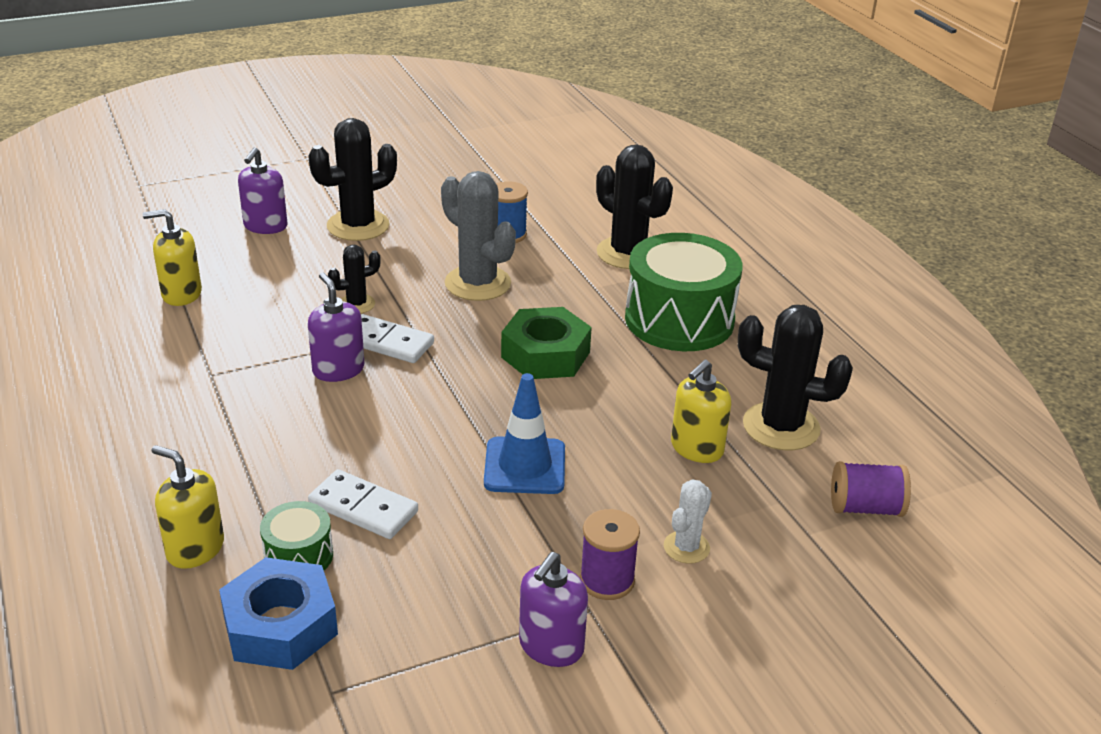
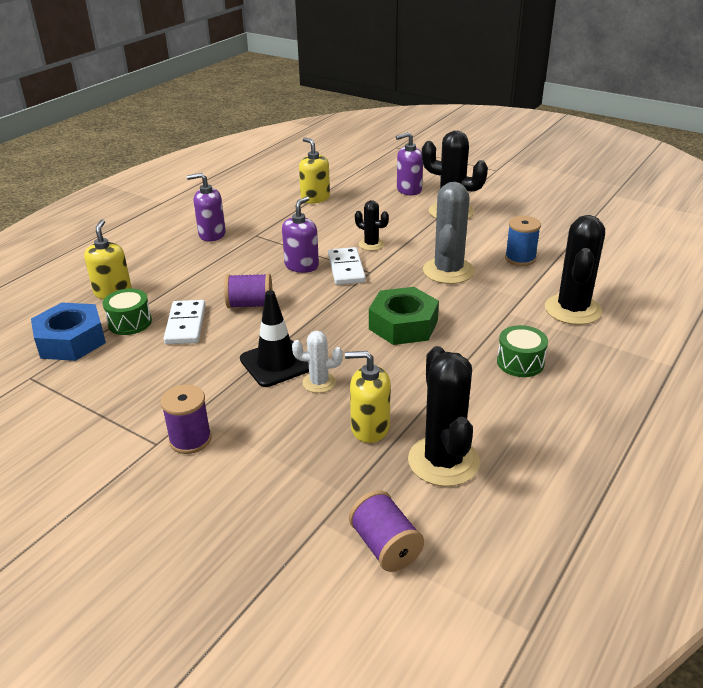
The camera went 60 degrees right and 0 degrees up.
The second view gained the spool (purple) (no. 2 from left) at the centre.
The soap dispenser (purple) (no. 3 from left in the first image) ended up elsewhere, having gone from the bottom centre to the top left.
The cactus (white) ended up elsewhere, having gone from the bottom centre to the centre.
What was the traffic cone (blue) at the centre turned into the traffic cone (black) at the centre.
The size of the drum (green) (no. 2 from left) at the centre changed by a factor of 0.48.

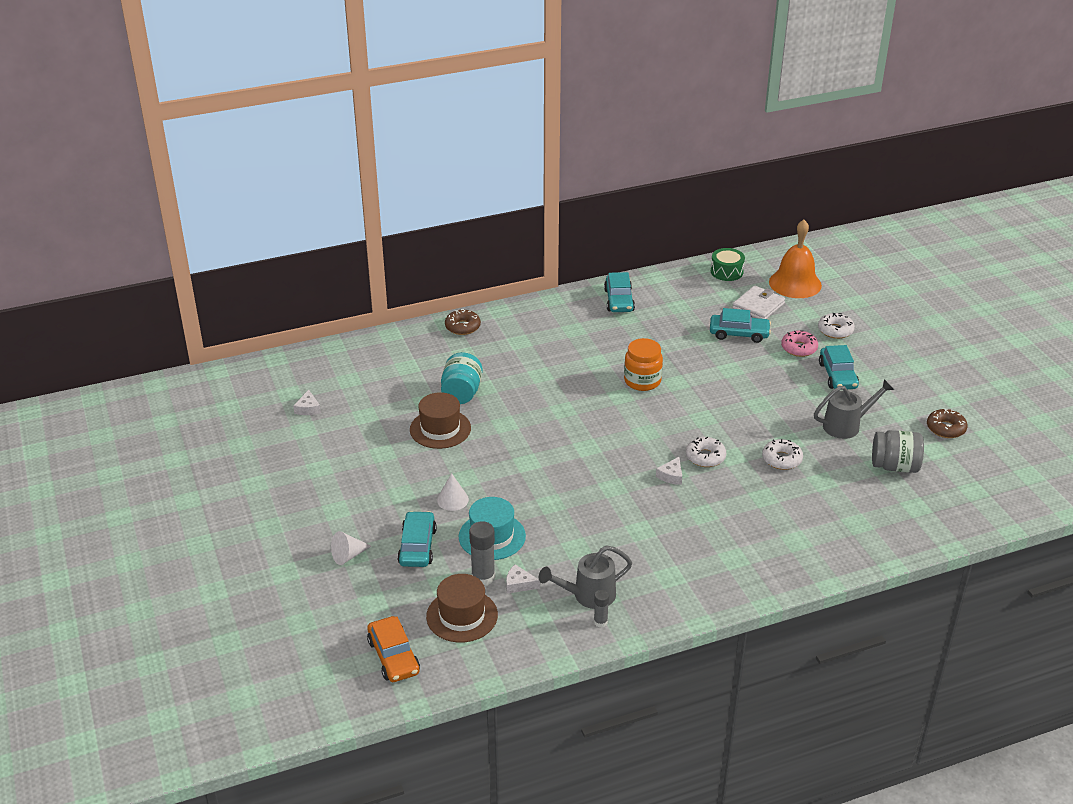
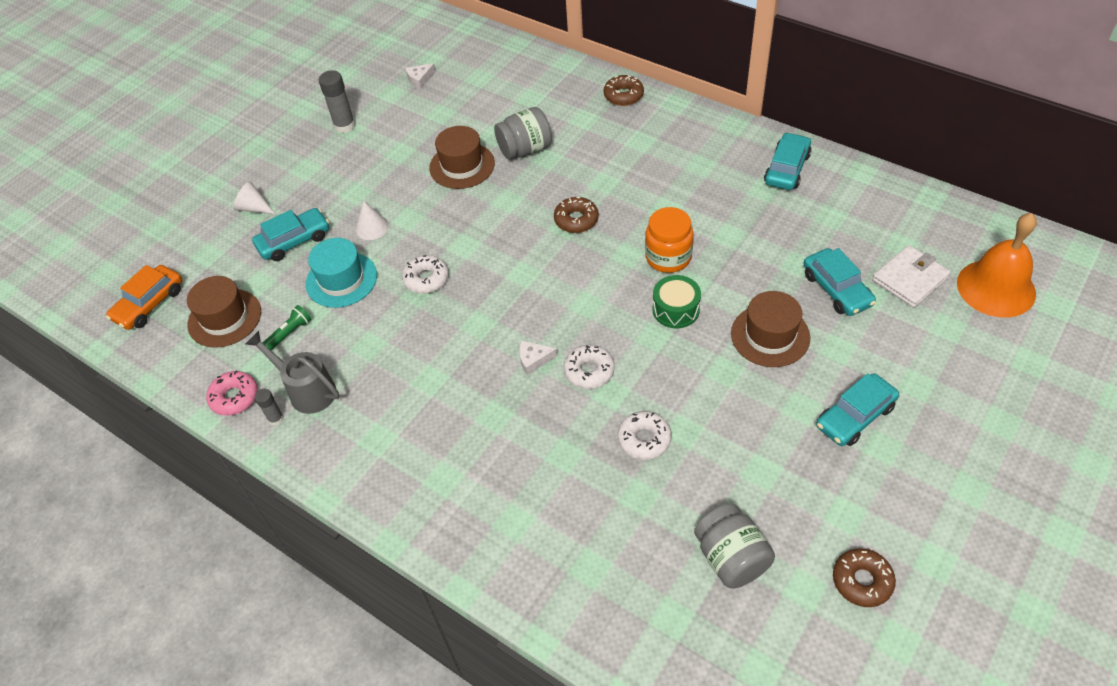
The camera went 60 degrees right and 15 degrees up.
The second view lost the watering can (grey) (no. 2 from left) at the middle right.
The second view gained the donut (brown) (no. 1 from left) at the top centre.
The second view gained the hat (brown) (no. 3 from left) at the middle right.
The glue stick (grey) (no. 1 from left in the first image) ended up elsewhere, having gone from the bottom centre to the top left.
The drum (green) ended up elsewhere, having gone from the top right to the centre.
The donut (pink) ended up elsewhere, having gone from the middle right to the middle left.
The donut (white) (no. 3 from left in the first image) ended up elsewhere, having gone from the middle right to the centre.
Where the cheese (white) (no. 2 from left) stood at the bottom centre, the flashlight (green) came to stand at the middle left.
What was the jar (turquoise) at the centre turned into the jar (grey) (no. 1 from left) at the top centre.
The car (turquoise) (no. 2 from left) at the centre ended up facing another way, 150 degrees clockwise from before.
The wallet (white) at the middle right ended up facing another way, 45 degrees counterclockwise from before.

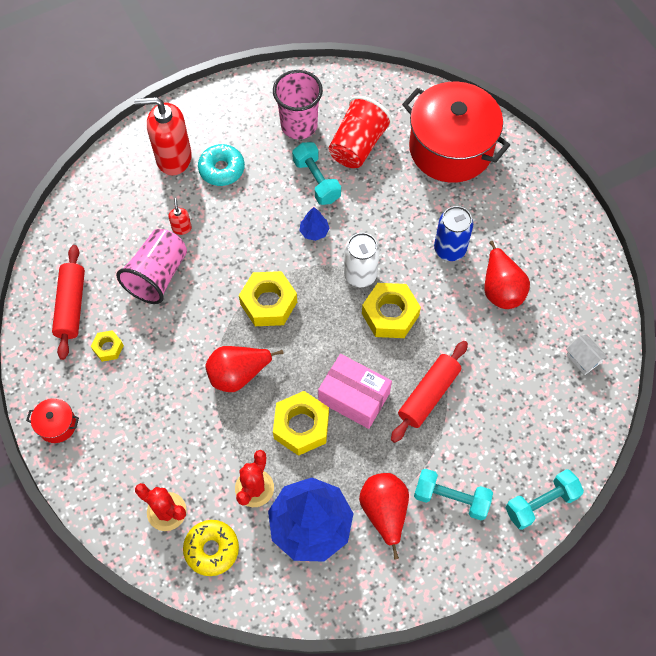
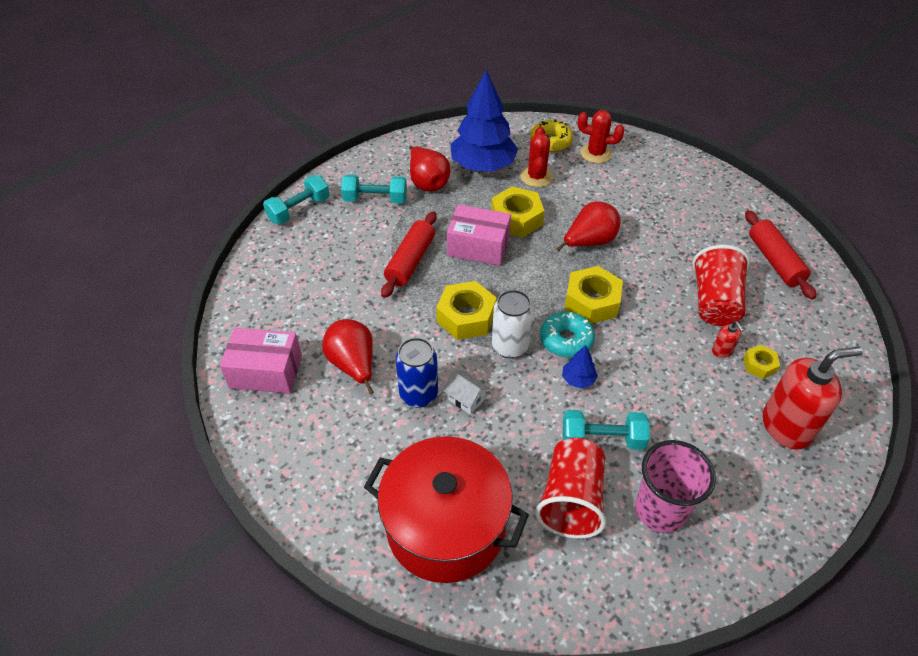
The camera went 165 degrees right and 15 degrees down.
The second view lost the pot (red) (no. 1 from left) at the middle left.
The second view gained the box (pink) (no. 1 from left) at the middle left.
The nut (yellow) (no. 1 from left in the first image) ended up elsewhere, having gone from the middle left to the middle right.
The donut (turquoise) ended up elsewhere, having gone from the top centre to the centre.
The house (white) ended up elsewhere, having gone from the middle right to the centre.
What was the cup (pink) (no. 1 from left) at the middle left turned into the cup (red) (no. 2 from left) at the middle right.
The dumbbell (turquoise) (no. 1 from left in the first image) at the top centre ended up facing another way, 45 degrees counterclockwise from before.

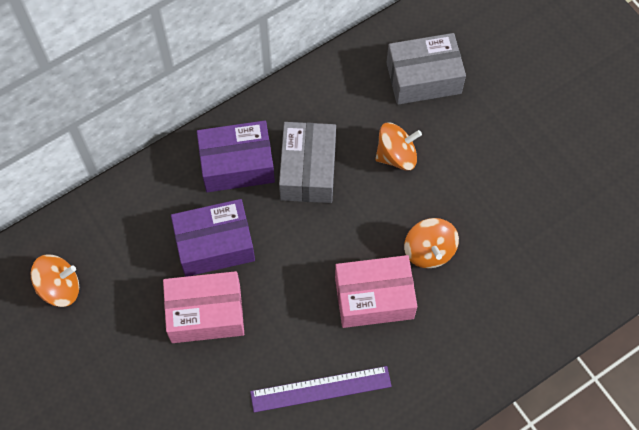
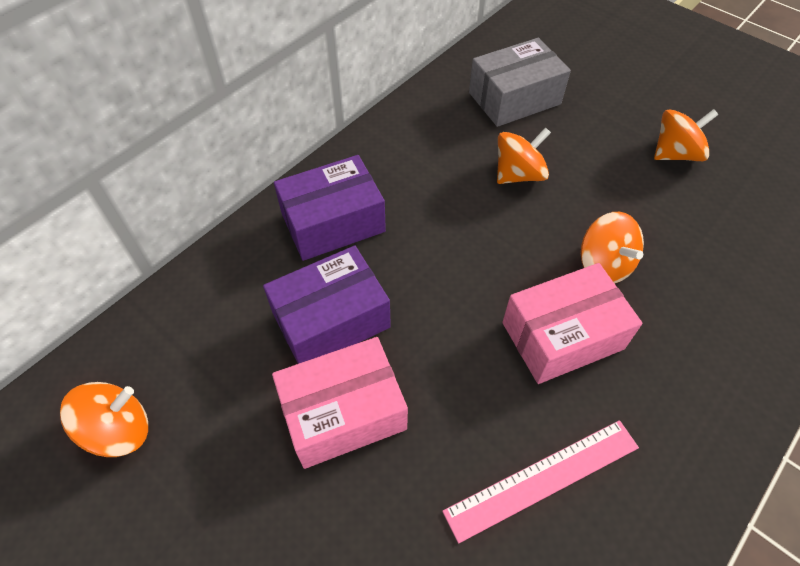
The camera went 15 degrees left and 10 degrees down.
The second view lost the box (grey) (no. 1 from left) at the centre.
The second view gained the spinning top (orange) (no. 4 from left) at the top right.
What was the ruler (purple) at the bottom centre turned into the ruler (pink) at the bottom right.

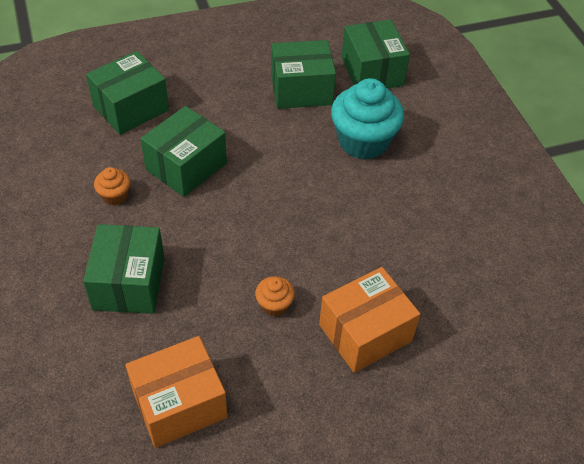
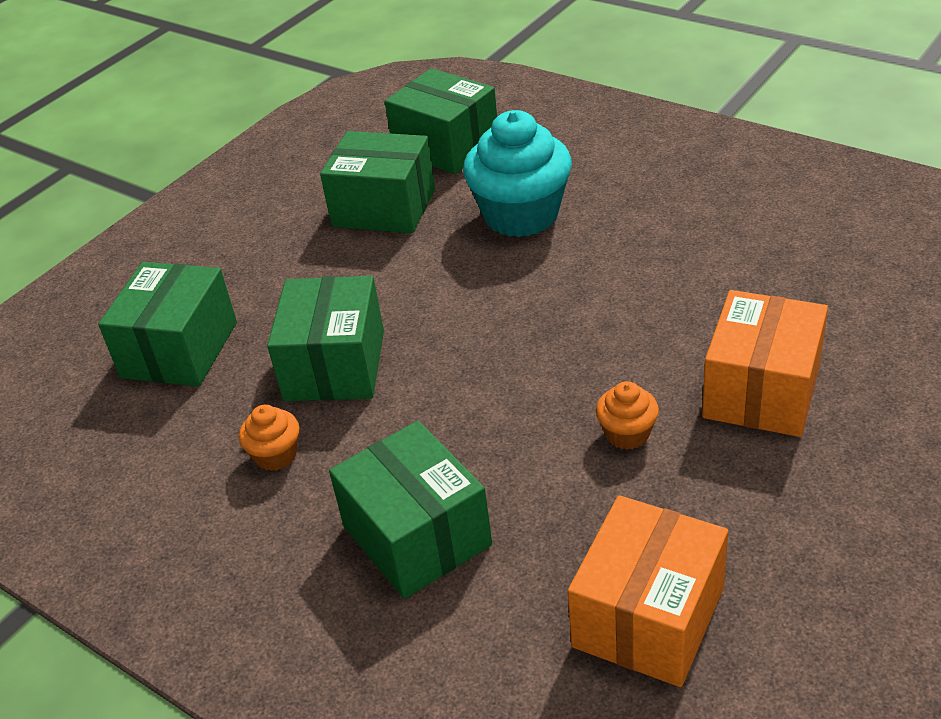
The camera went 30 degrees left and 10 degrees down.
The box (green) (no. 4 from left in the first image) at the top centre ended up facing another way, 60 degrees clockwise from before.

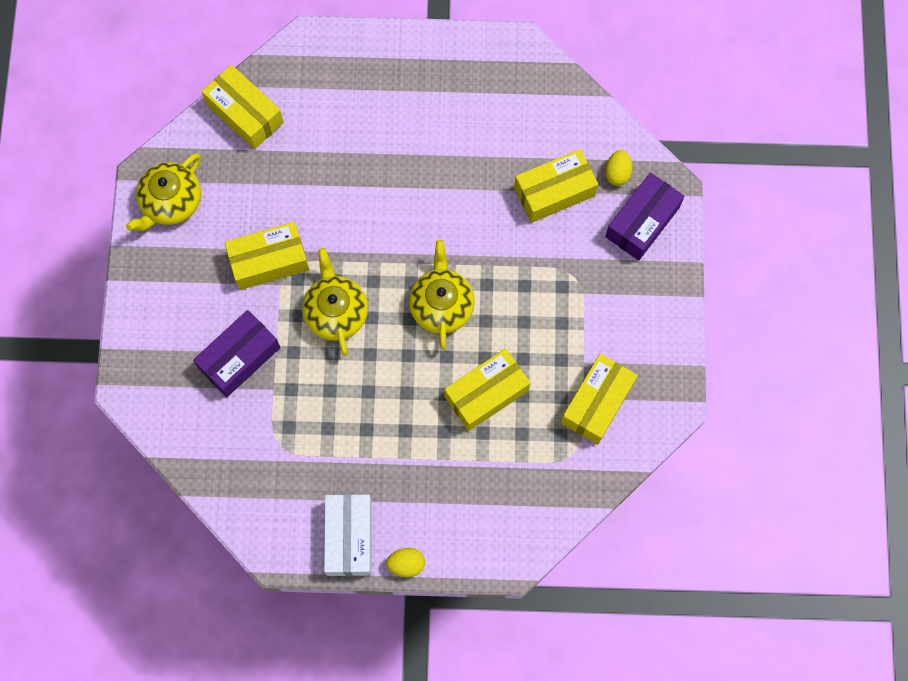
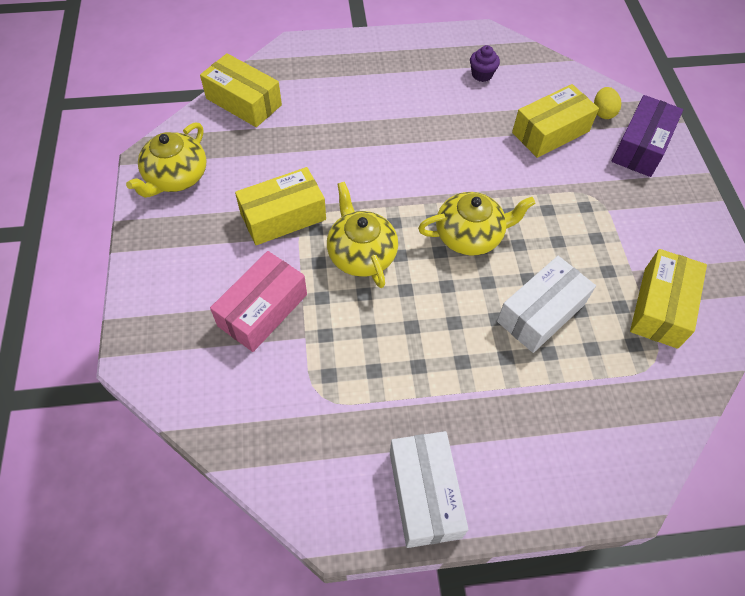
The camera went 10 degrees left and 15 degrees down.
The second view lost the egg (yellow) (no. 1 from left) at the bottom centre.
The second view gained the cupcake (purple) at the top centre.
What was the box (purple) (no. 1 from left) at the middle left turned into the box (pink) at the centre.
What was the box (yellow) (no. 3 from left) at the centre turned into the box (white) (no. 2 from left) at the middle right.
The teapot (yellow) (no. 3 from left) at the centre ended up facing another way, 90 degrees clockwise from before.

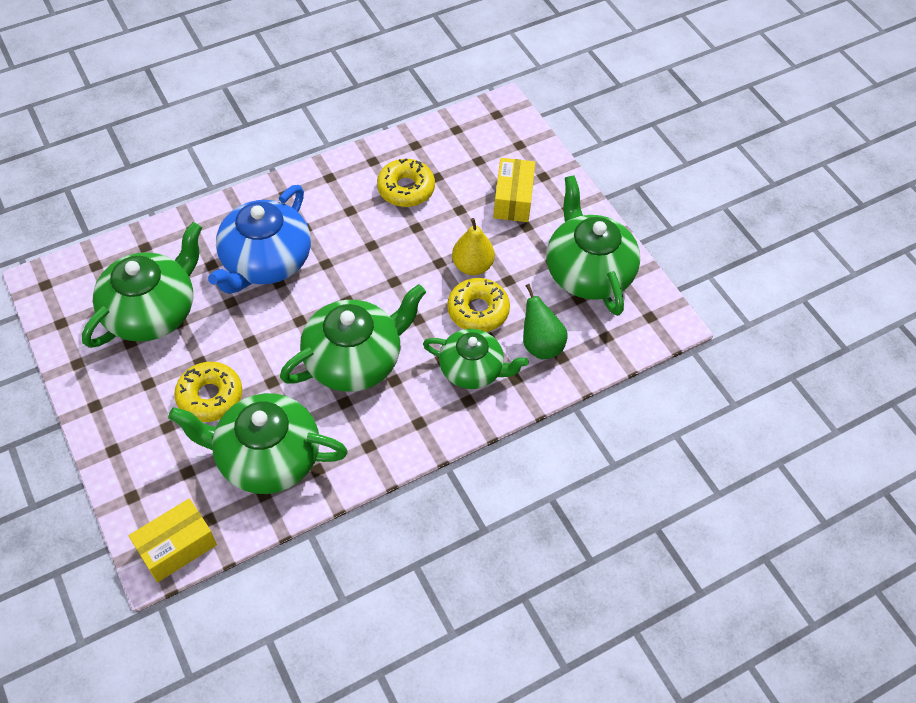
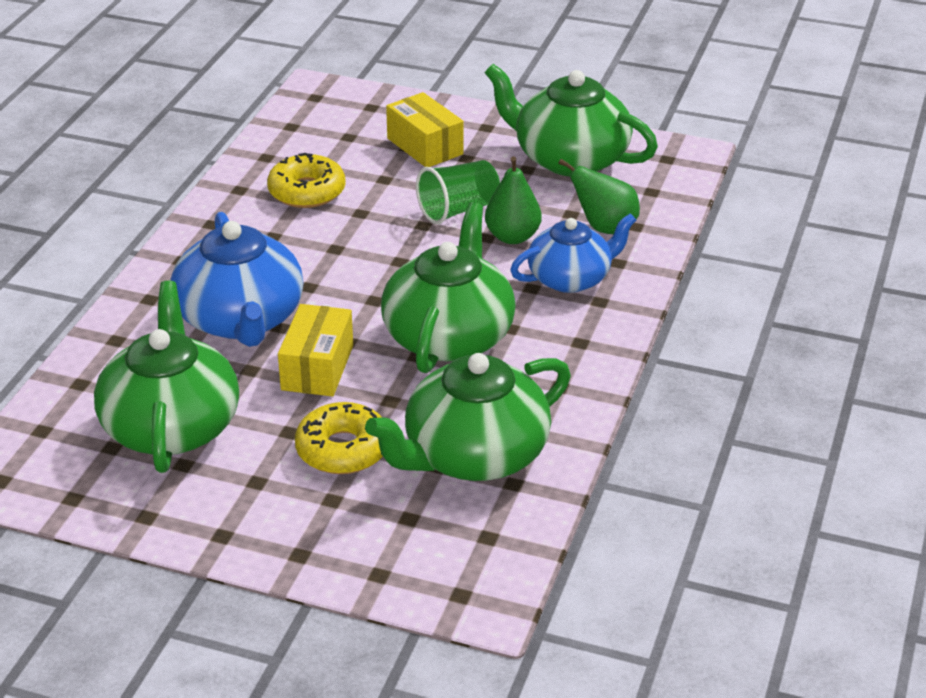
The camera went 40 degrees left and 20 degrees down.
The box (yellow) (no. 1 from left) ended up elsewhere, having gone from the bottom left to the centre.
Where the donut (yellow) (no. 3 from left) stood at the centre, the pear (green) (no. 1 from left) came to stand at the top centre.
Where the pear (yellow) stood at the centre, the cup (green) came to stand at the top centre.
What was the teapot (green) (no. 4 from left) at the centre turned into the teapot (blue) (no. 2 from left) at the centre.

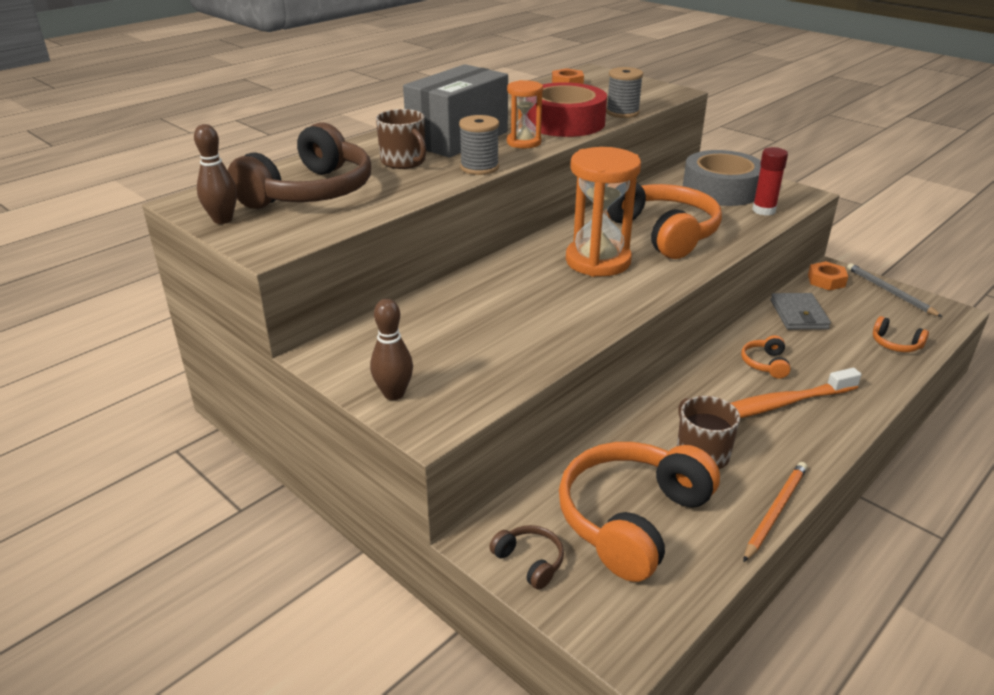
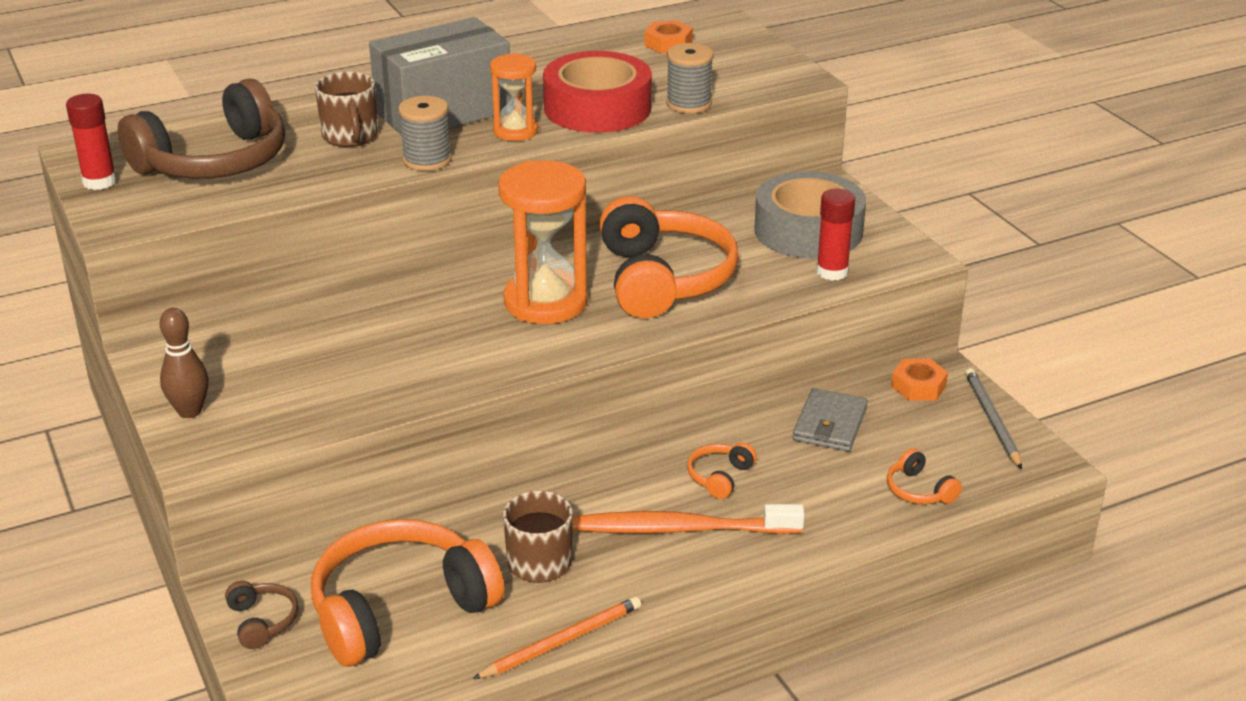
The camera went 20 degrees right and 0 degrees up.
Where the bowling pin (brown) (no. 1 from left) stood at the top left, the glue stick (red) (no. 1 from left) came to stand at the top left.

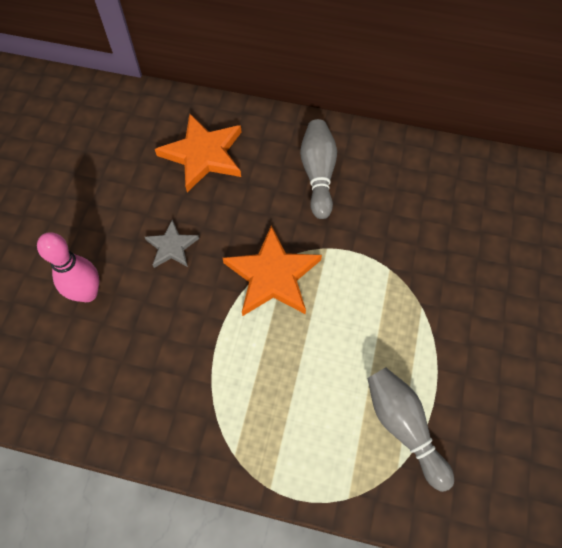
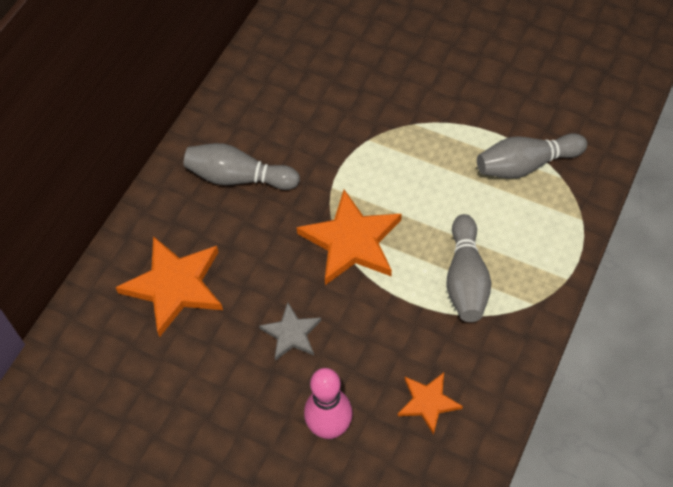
The camera went 75 degrees left and 5 degrees down.
The second view gained the star (orange) (no. 3 from left) at the bottom centre.
The second view gained the bowling pin (grey) (no. 2 from left) at the middle right.

